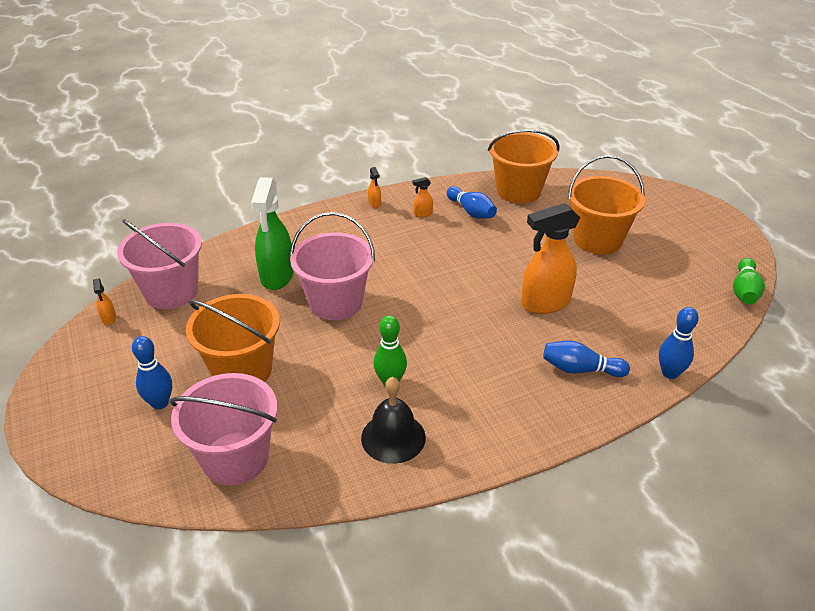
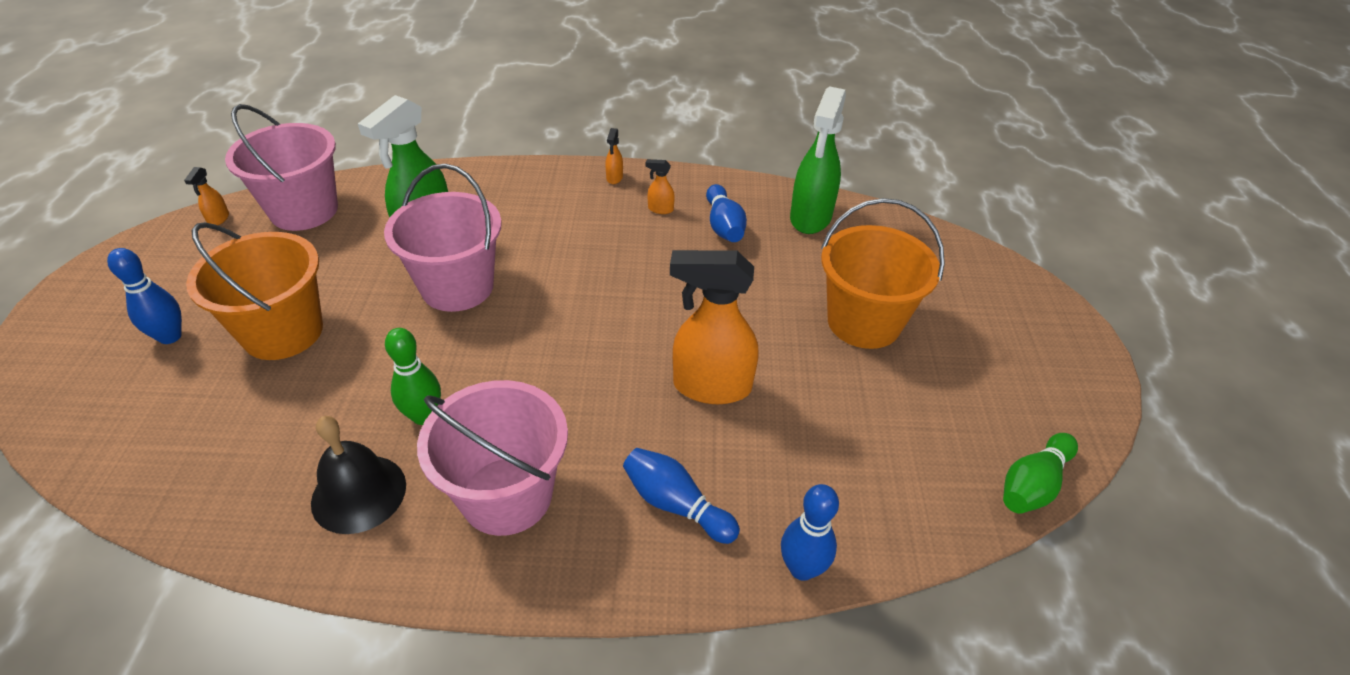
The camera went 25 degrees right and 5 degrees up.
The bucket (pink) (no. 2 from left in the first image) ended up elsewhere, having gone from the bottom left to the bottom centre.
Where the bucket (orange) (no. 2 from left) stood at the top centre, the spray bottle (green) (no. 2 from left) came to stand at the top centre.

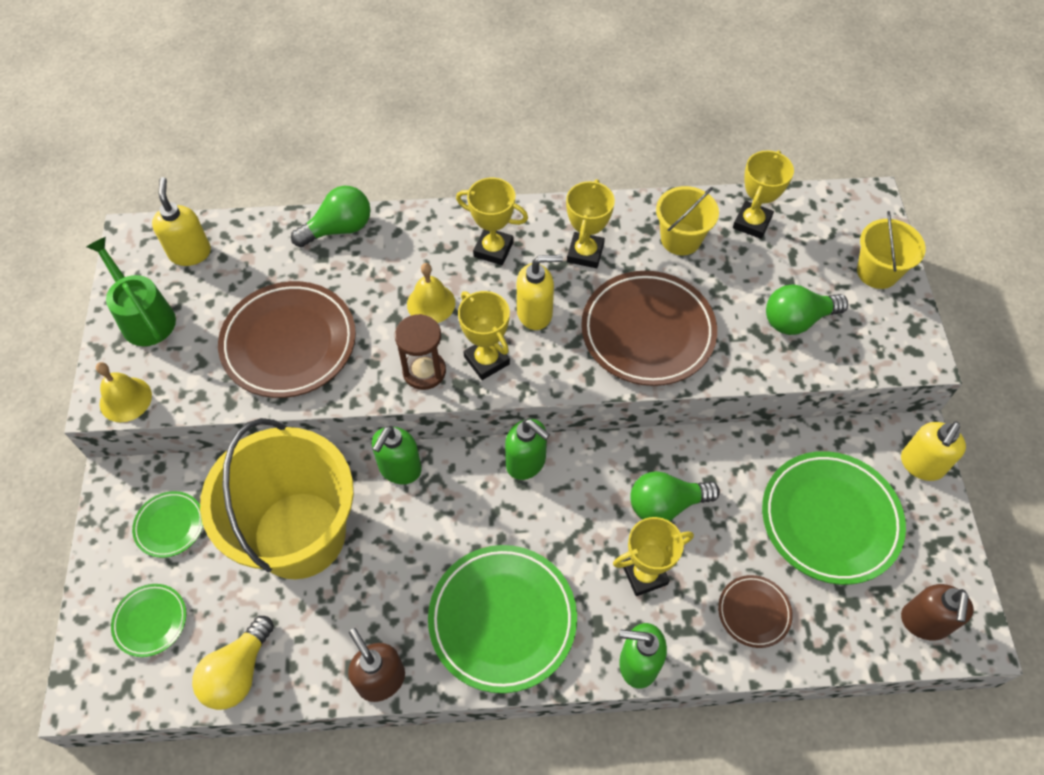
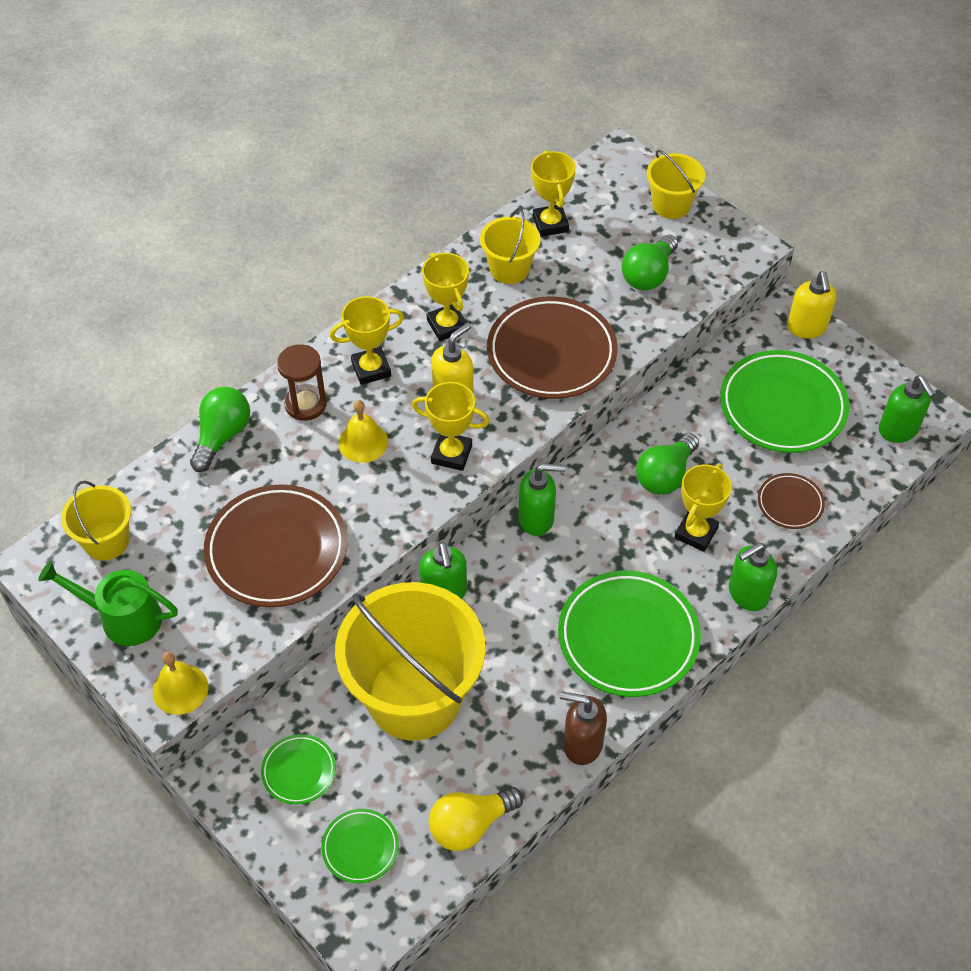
The camera went 40 degrees left and 5 degrees down.
The hourglass (brown) ended up elsewhere, having gone from the centre to the middle left.
Where the soap dispenser (yellow) (no. 1 from left) stood at the top left, the bucket (yellow) (no. 1 from left) came to stand at the middle left.
What was the soap dispenser (brown) (no. 2 from left) at the bottom right turned into the soap dispenser (green) (no. 4 from left) at the middle right.
The light bulb (yellow) at the bottom left ended up facing another way, 75 degrees clockwise from before.

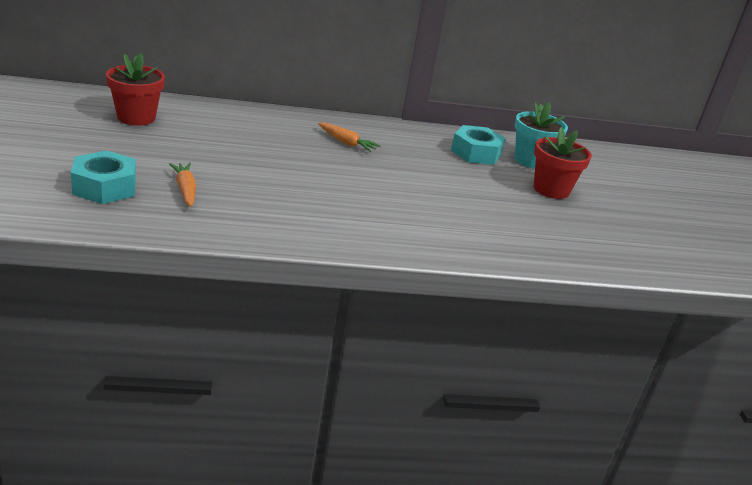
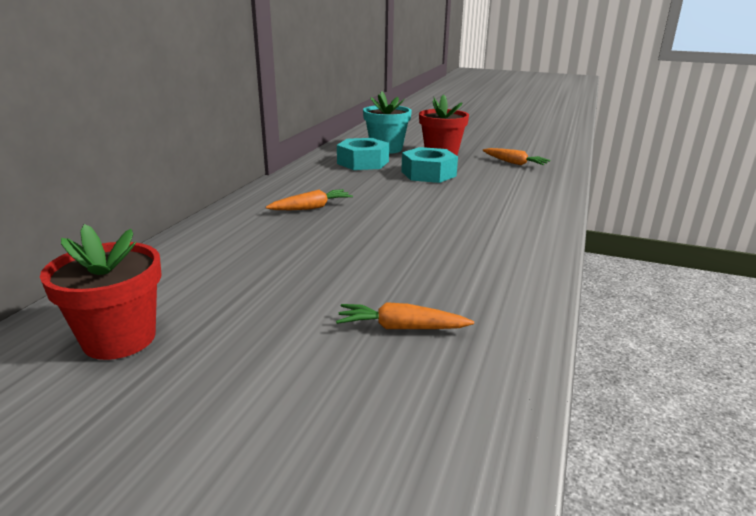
The camera went 60 degrees left and 5 degrees down.
The second view gained the carrot (orange) (no. 3 from left) at the top right.
The nut (turquoise) (no. 1 from left in the first image) ended up elsewhere, having gone from the middle left to the top centre.

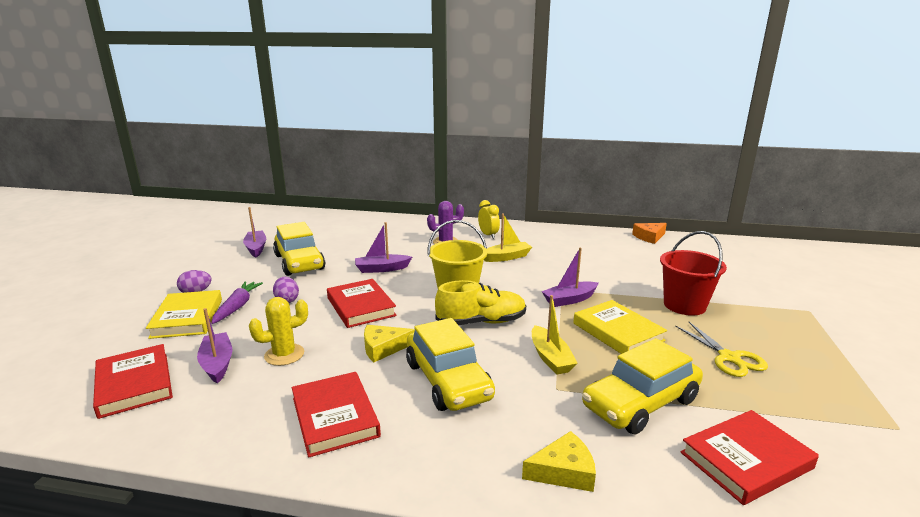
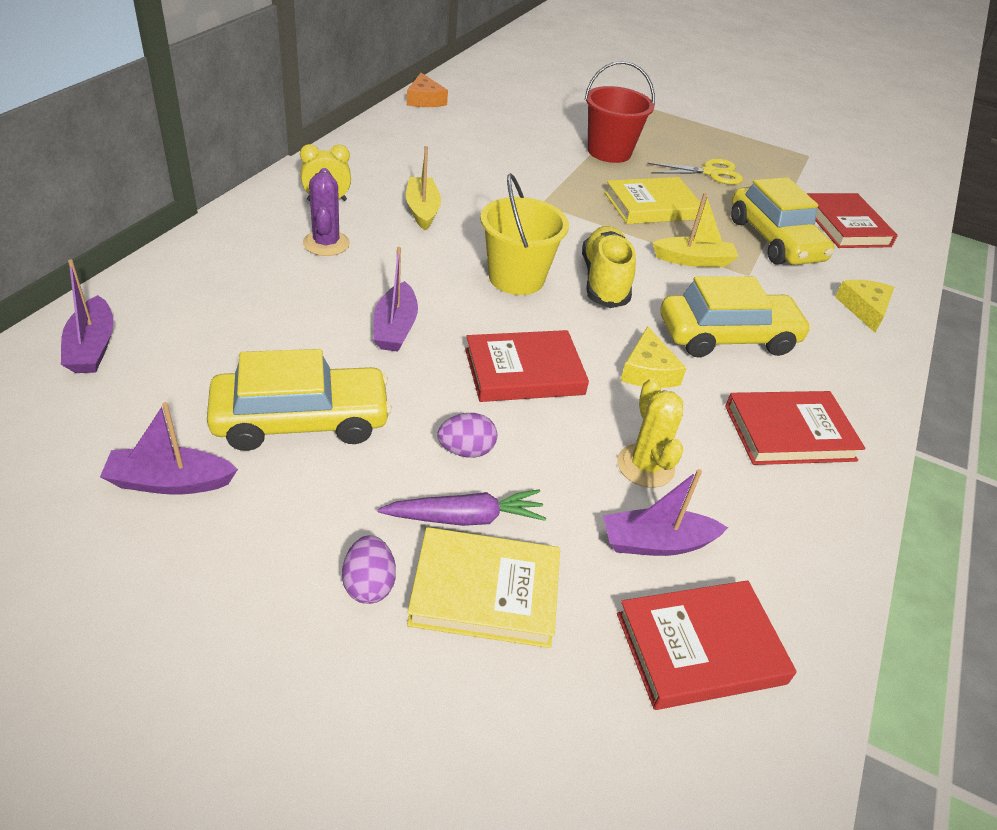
The camera went 80 degrees left and 20 degrees up.
The boat (purple) (no. 4 from left in the first image) ended up elsewhere, having gone from the centre to the middle left.
The carrot (purple) at the middle left ended up facing another way, 150 degrees clockwise from before.

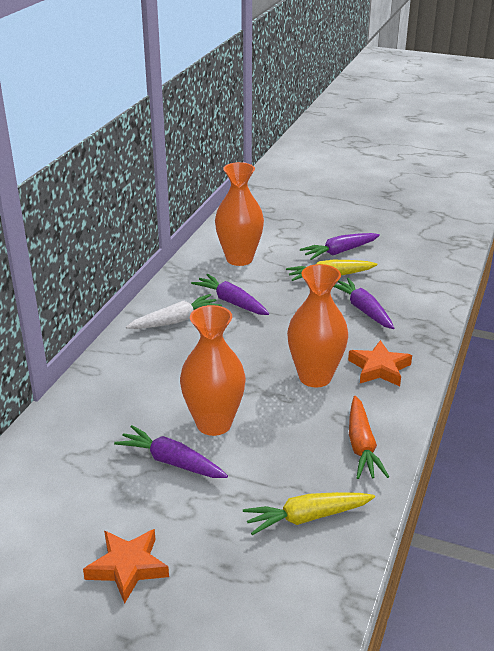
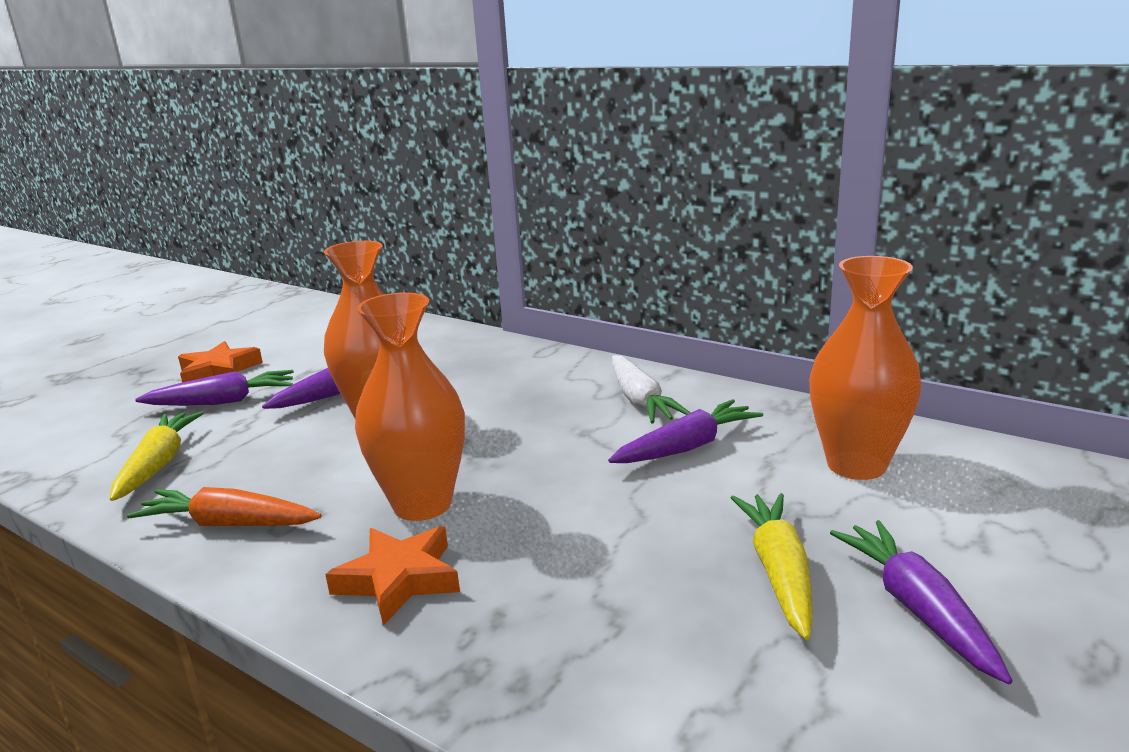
The camera went 105 degrees right and 10 degrees down.
The carrot (purple) (no. 4 from left in the first image) ended up elsewhere, having gone from the middle right to the middle left.

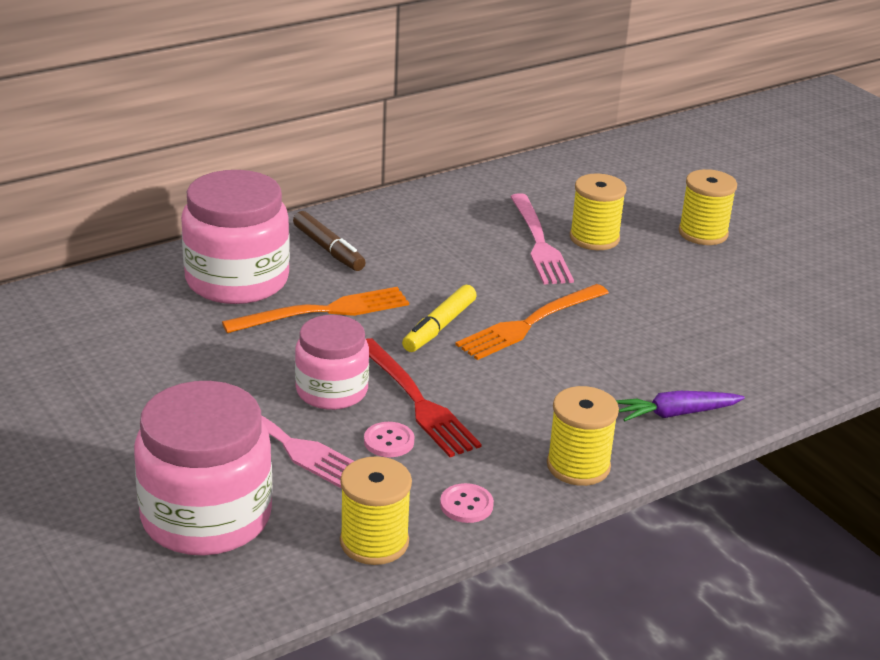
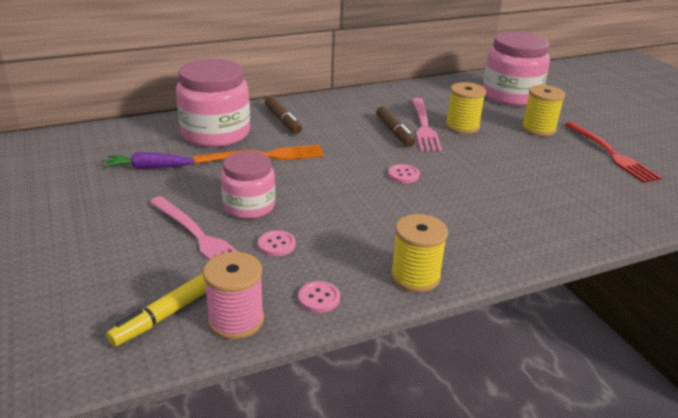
The camera went 10 degrees right and 0 degrees up.
The second view gained the marker (brown) (no. 2 from left) at the top centre.
The jar (pink) (no. 1 from left in the first image) ended up elsewhere, having gone from the bottom left to the top right.
The fork (red) ended up elsewhere, having gone from the centre to the middle right.
The marker (yellow) ended up elsewhere, having gone from the centre to the bottom left.
The carrot (purple) ended up elsewhere, having gone from the middle right to the middle left.
Where the fork (orange) (no. 2 from left) stood at the centre, the button (pink) (no. 3 from left) came to stand at the centre.
What was the spool (yellow) (no. 1 from left) at the bottom centre turned into the spool (pink) at the bottom centre.

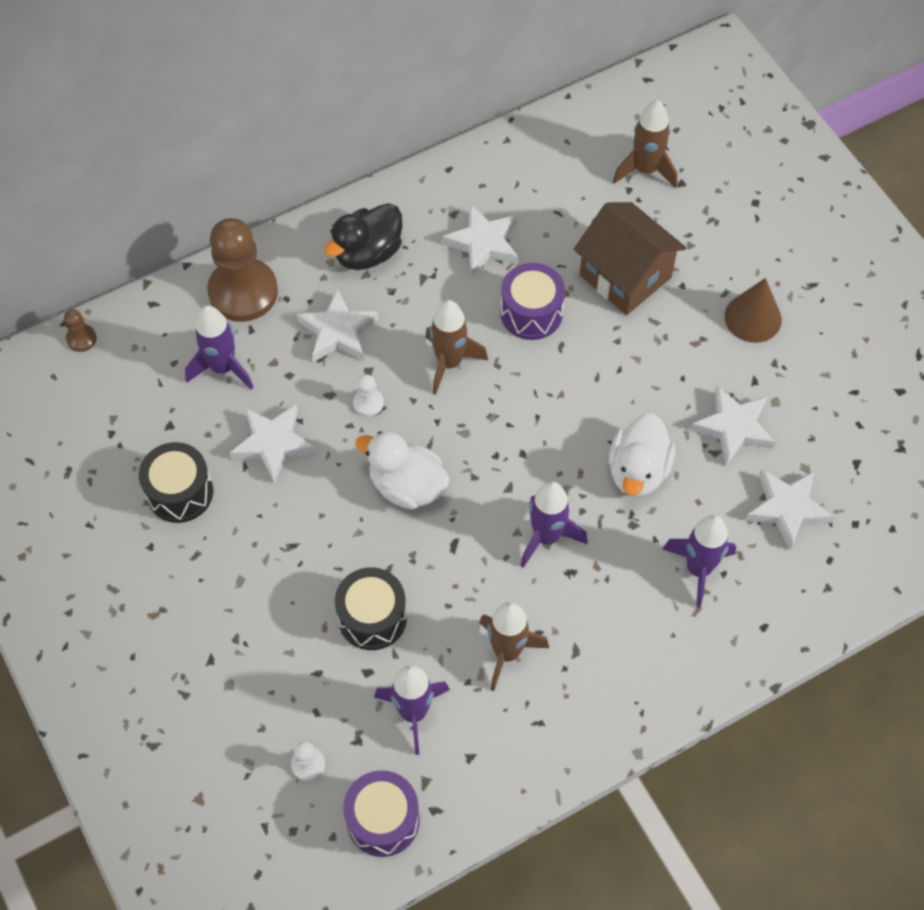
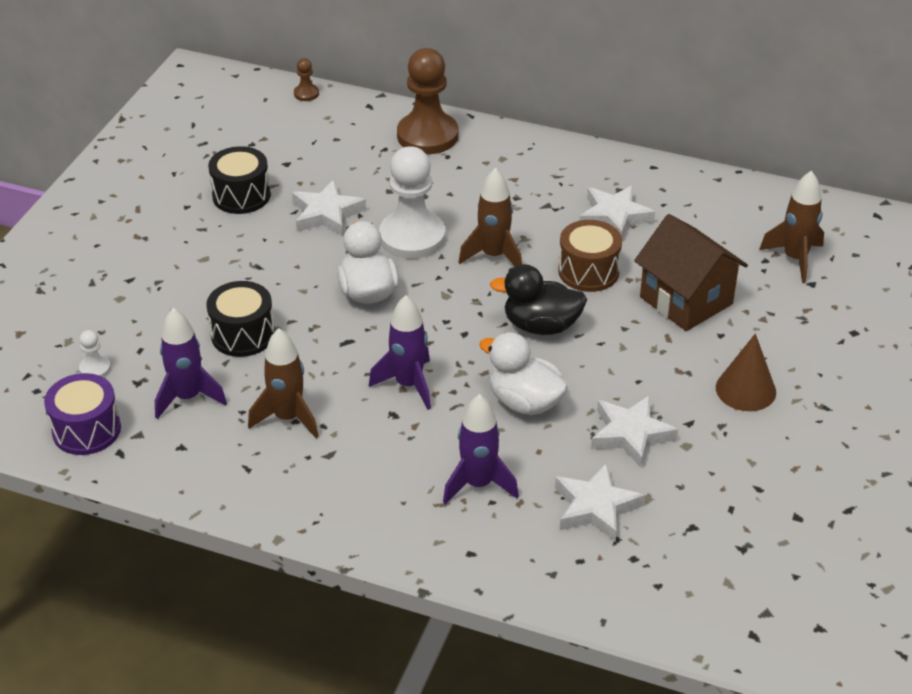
The camera went 50 degrees right and 20 degrees down.
The second view lost the rocket (purple) (no. 1 from left) at the middle left.
The second view lost the star (white) (no. 2 from left) at the centre.
The duck (black) ended up elsewhere, having gone from the top centre to the centre.
What was the drum (purple) (no. 2 from left) at the top centre turned into the drum (brown) at the centre.
The house (brown) at the top right ended up facing another way, 45 degrees counterclockwise from before.
The duck (white) (no. 2 from left) at the middle right ended up facing another way, 60 degrees clockwise from before.
The size of the pawn (white) (no. 2 from left) at the centre changed by a factor of 2.36.

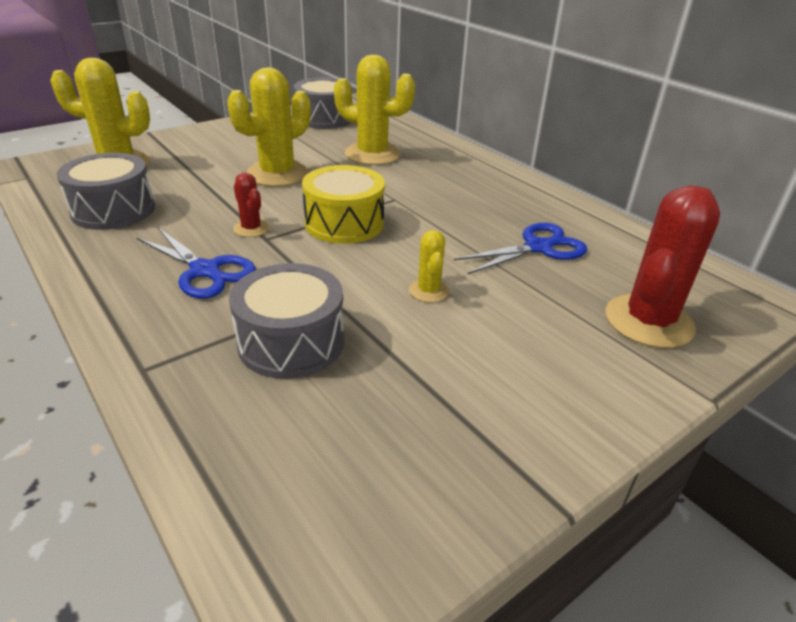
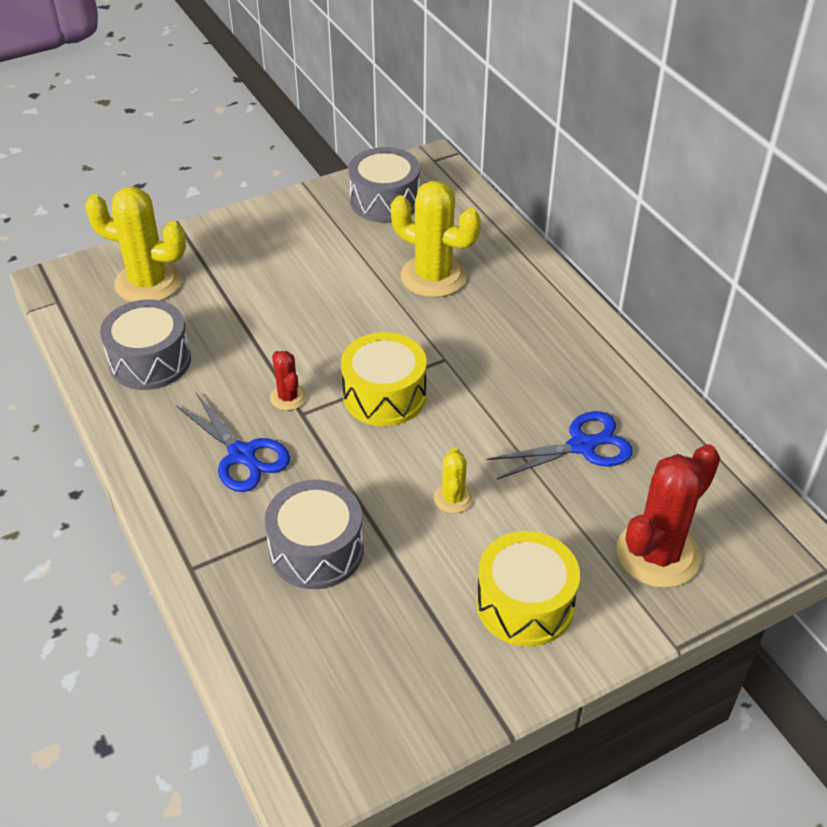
The camera went 10 degrees right and 10 degrees up.
The second view lost the cactus (yellow) (no. 2 from left) at the top centre.
The second view gained the drum (yellow) (no. 2 from left) at the bottom centre.

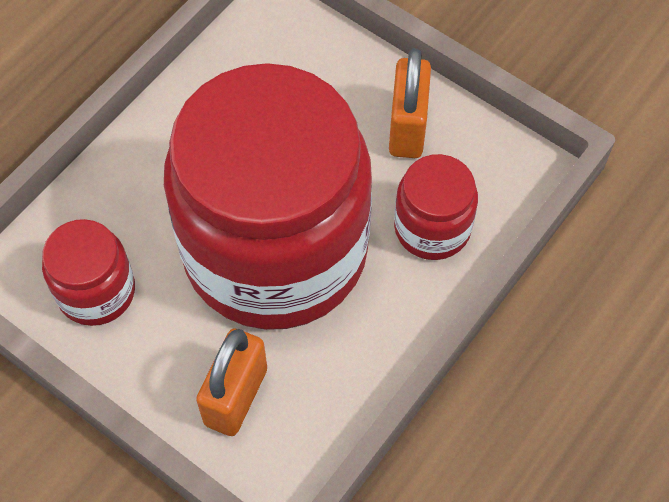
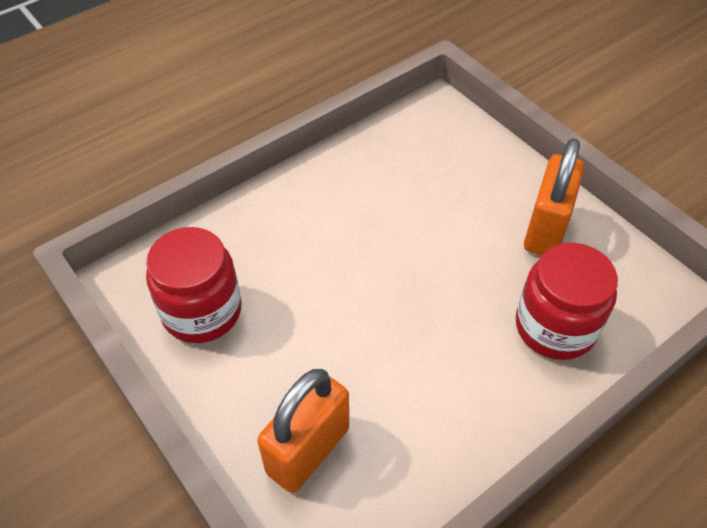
The camera went 15 degrees right and 10 degrees down.
The second view lost the jar (red) (no. 2 from left) at the centre.

